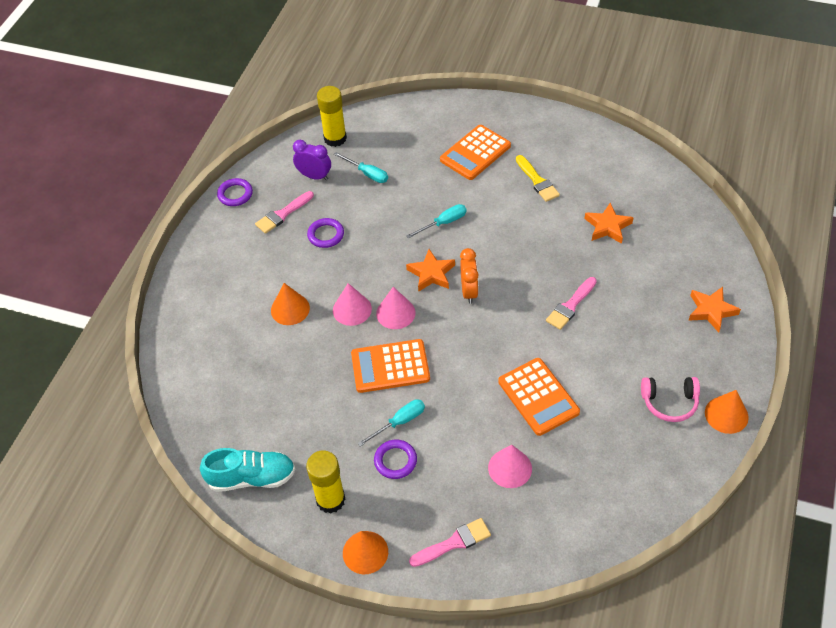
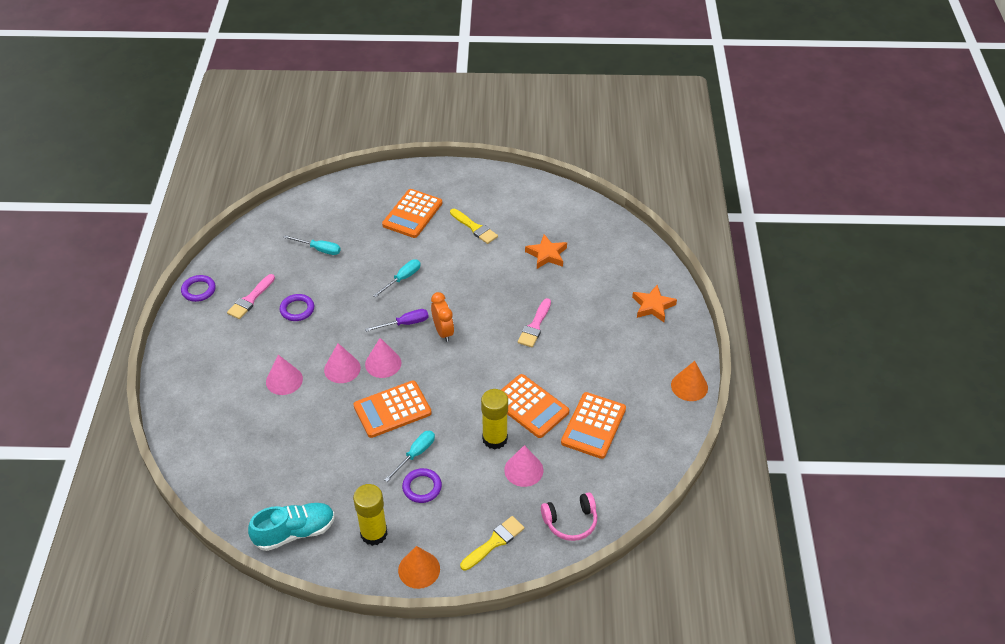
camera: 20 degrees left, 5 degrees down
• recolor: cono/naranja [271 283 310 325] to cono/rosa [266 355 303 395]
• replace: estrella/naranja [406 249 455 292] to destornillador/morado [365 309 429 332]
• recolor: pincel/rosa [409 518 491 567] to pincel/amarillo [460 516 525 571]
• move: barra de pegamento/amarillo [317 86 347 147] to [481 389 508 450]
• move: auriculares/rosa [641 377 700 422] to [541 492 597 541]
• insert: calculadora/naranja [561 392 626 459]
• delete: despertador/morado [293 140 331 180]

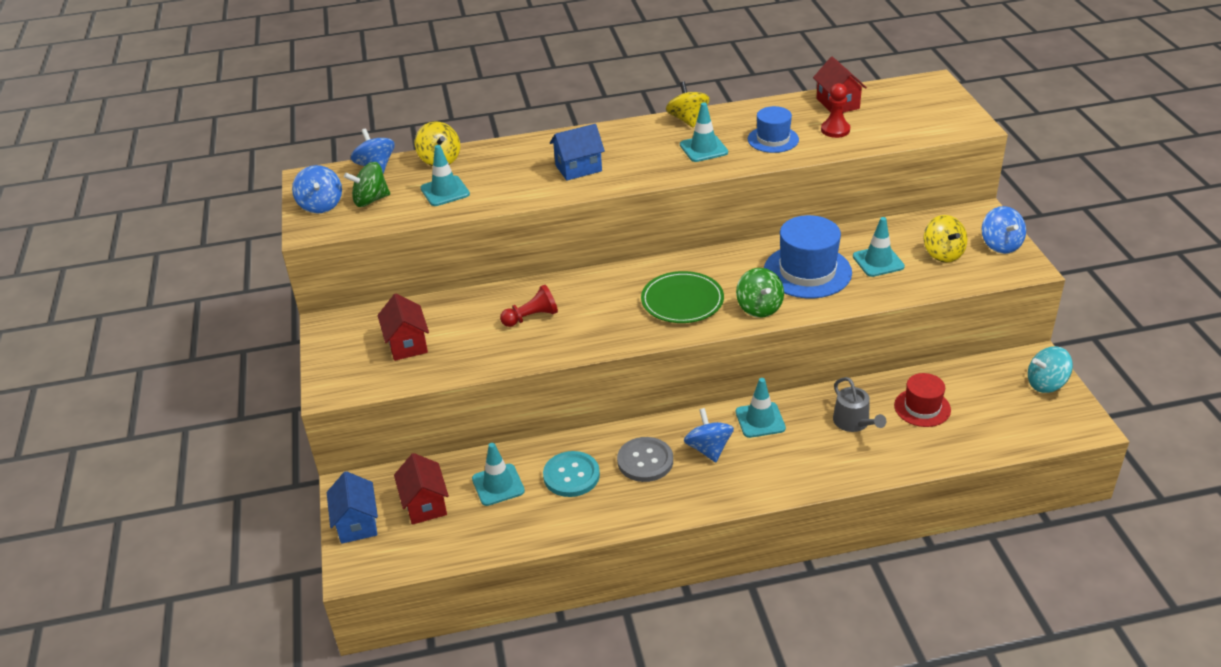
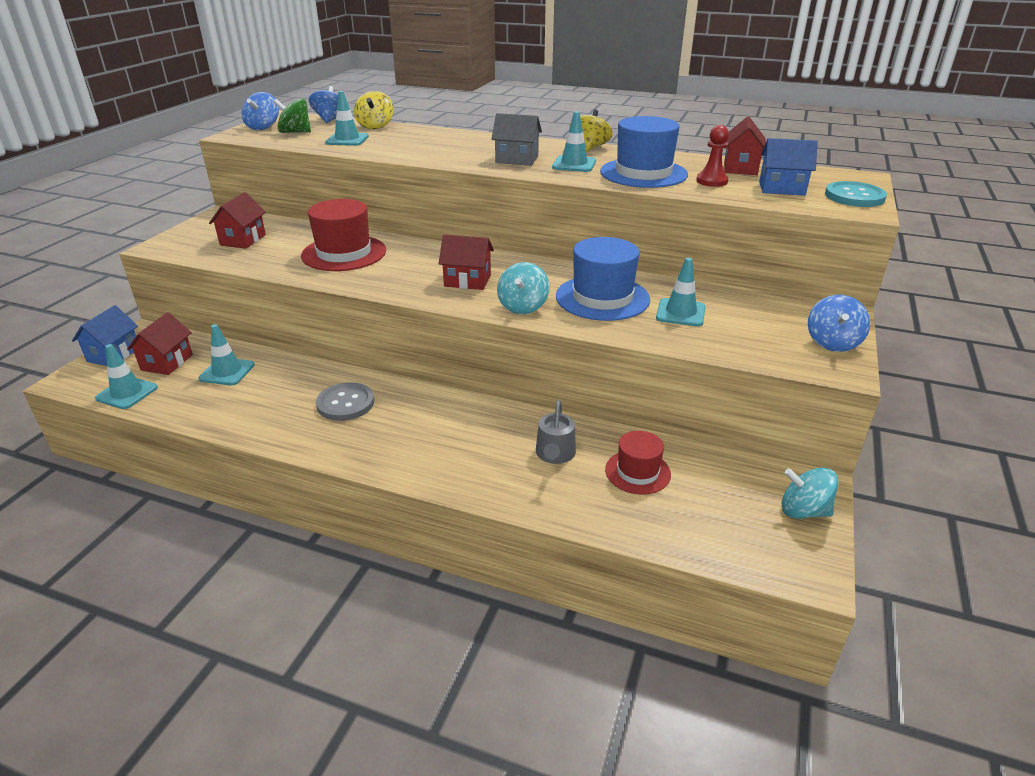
camera: 30 degrees right, 5 degrees down
• move: cono de tráfico/turquesa [736 378 786 438] to [95 344 158 409]
• replace: peón/rojo [500 285 558 327] to sombrero/rojo [301 199 386 271]
• replace: plato/verde [641 271 724 323] to casa/rojo [438 234 494 290]
• insert: casa/gris [491 113 542 166]
• recolor: peonza/verde [736 268 784 318] to peonza/turquesa [497 262 550 314]
• resize: sombrero/azul [748 106 799 153] = [600 116 688 188] x1.65
• move: casa/azul [550 124 605 181] to [759 138 818 196]
• move: botón/turquesa [543 451 600 497] to [825 181 887 207]
• delete: peonza/azul [684 408 734 462]
• delete: peonza/amarillo [923 215 967 263]

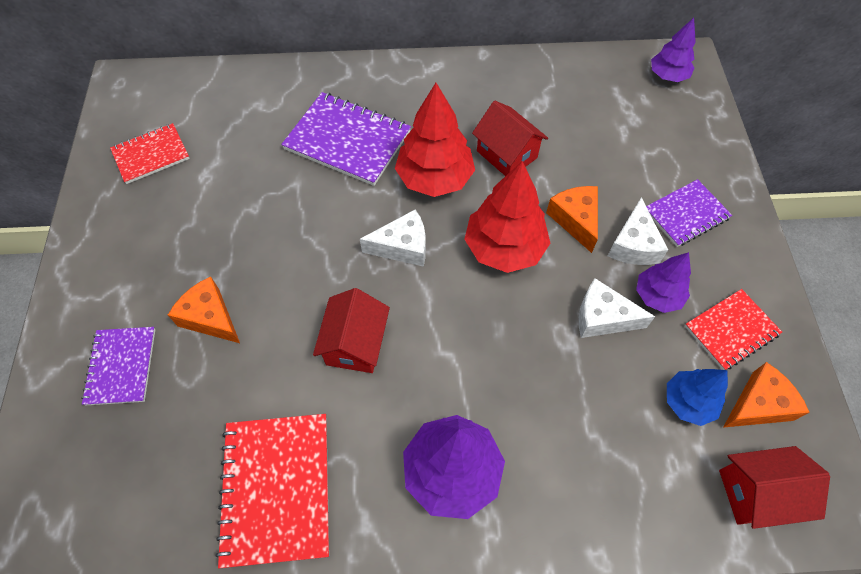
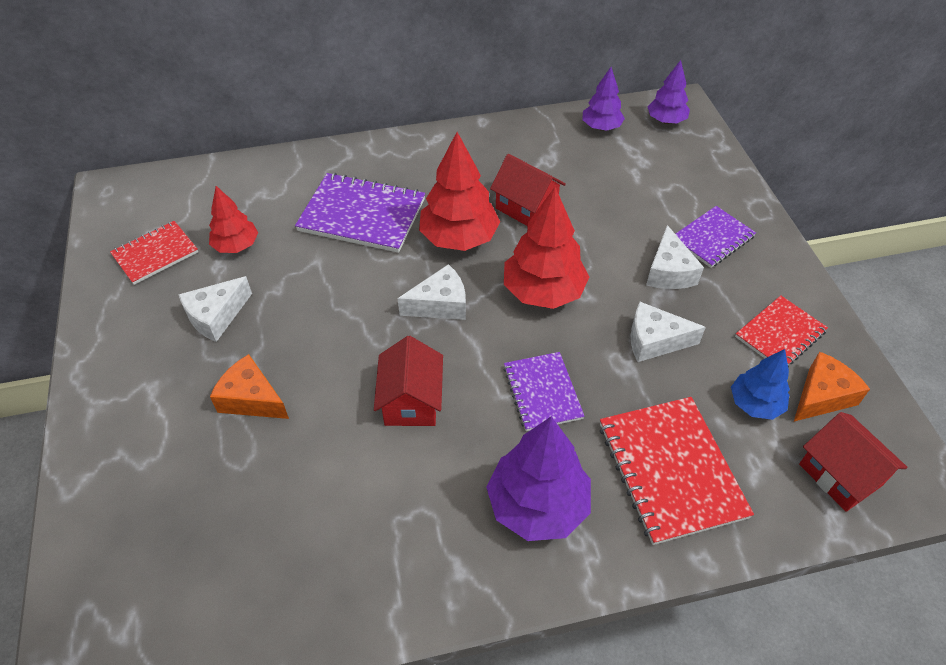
camera: 10 degrees left, 10 degrees down
• insert: queso/blanco [178 276 252 342]
• insert: árbol/rojo [209 186 258 253]
• move: cuaderno/morado [81 327 155 406] to [503 352 585 431]
• move: árbol/morado [636 252 691 313] to [582 67 625 131]
• move: cuaderno/rojo [216 414 329 568] to [600 397 754 545]
• rotate: casa/rojo [719 446 830 529] = [799 412 908 512] 75 degrees clockwise
• delete: queso/naranja [546 186 598 253]

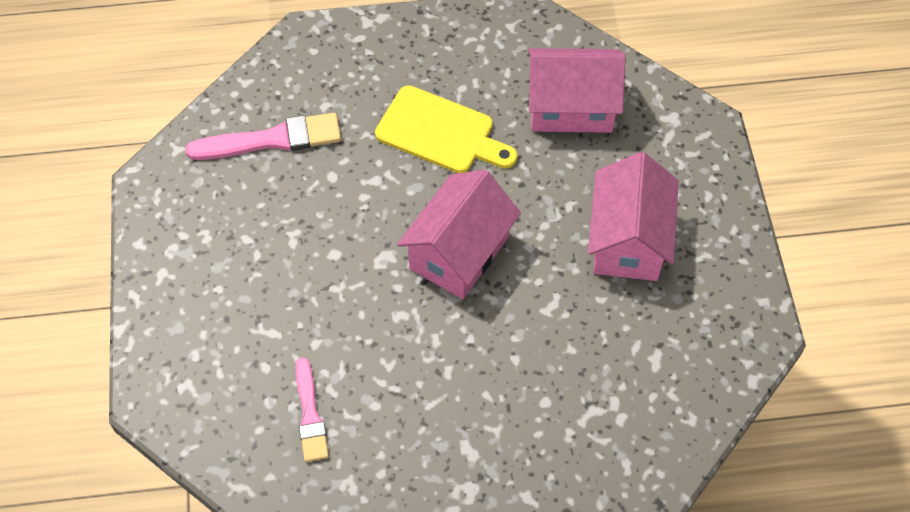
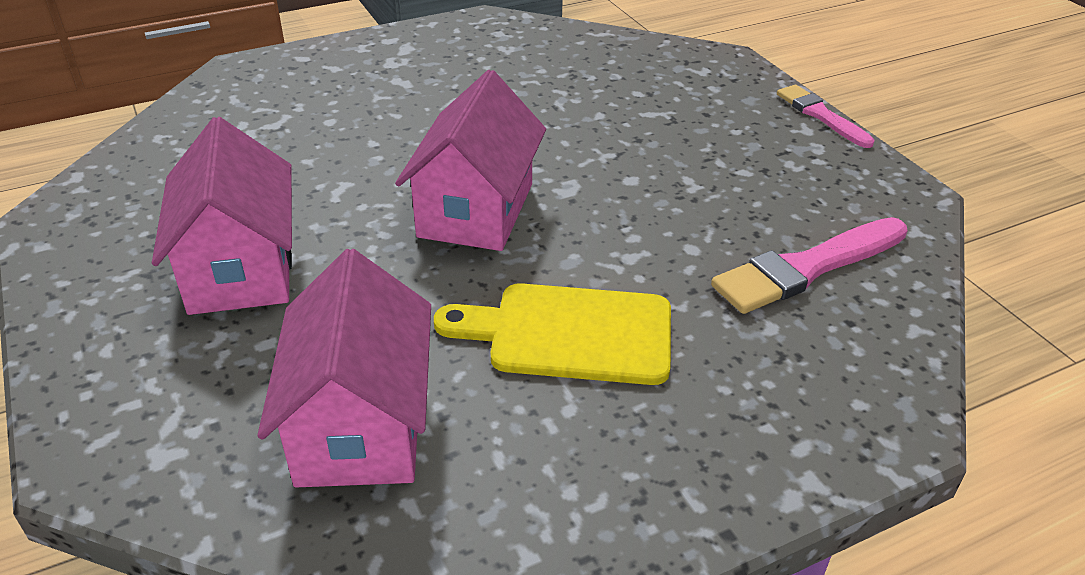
camera: 160 degrees right, 20 degrees down
• rotate: casa/rosa [528 48 626 133] = [257 249 431 488] 75 degrees counterclockwise
• move: pincel/rosa [295 358 329 462] to [777 85 874 148]

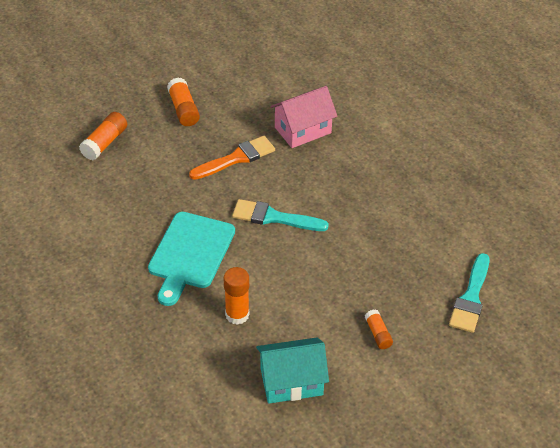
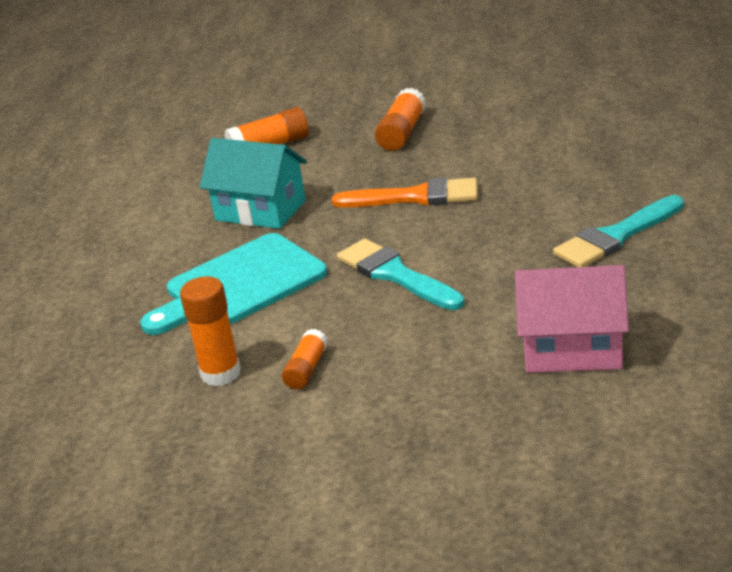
camera: 40 degrees right, 15 degrees down
• move: casa/turquesa [256 337 329 404] to [200 138 307 229]
• move: barra de pegamento/naranja [365 309 393 349] to [282 329 328 389]
• move: casa/rosa [270 86 337 148] to [515 265 629 373]
• move: pincel/turquesa [449 253 490 333] to [553 195 684 267]

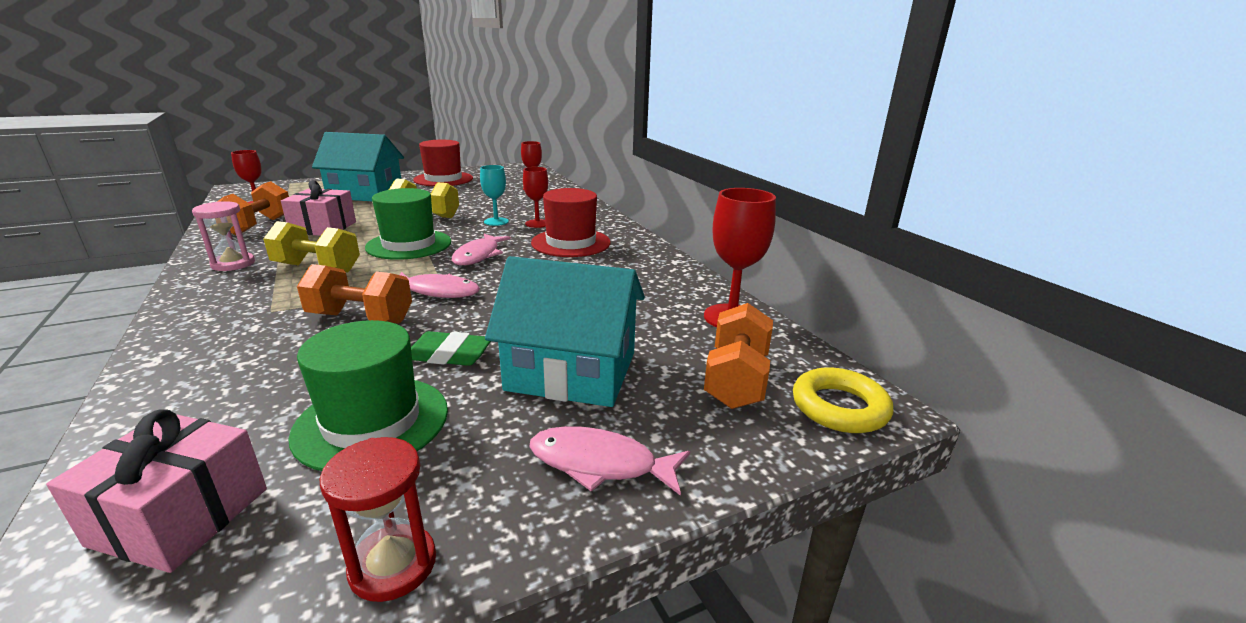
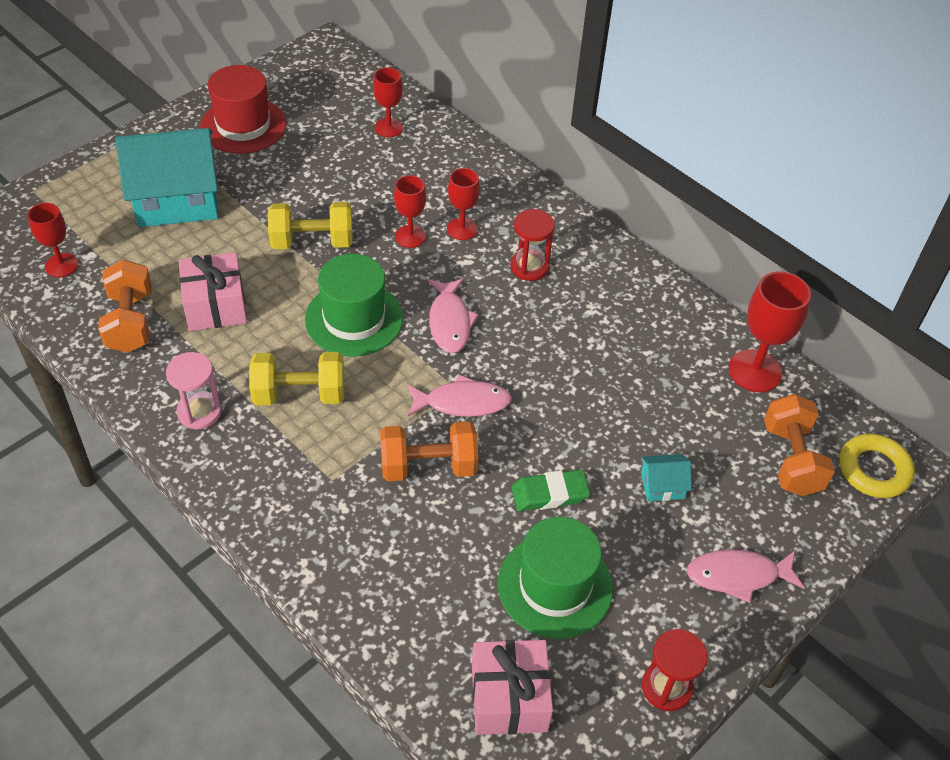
camera: 20 degrees left, 25 degrees up
• recolor: copa/turquesa [480 165 509 226] to copa/rojo [394 175 426 248]
• replace: sombrero/rojo [531 188 610 257] to reloj de arena/rojo [510 209 555 281]
• resize: casa/turquesa [485 256 645 407] = [641 454 692 501] x0.41

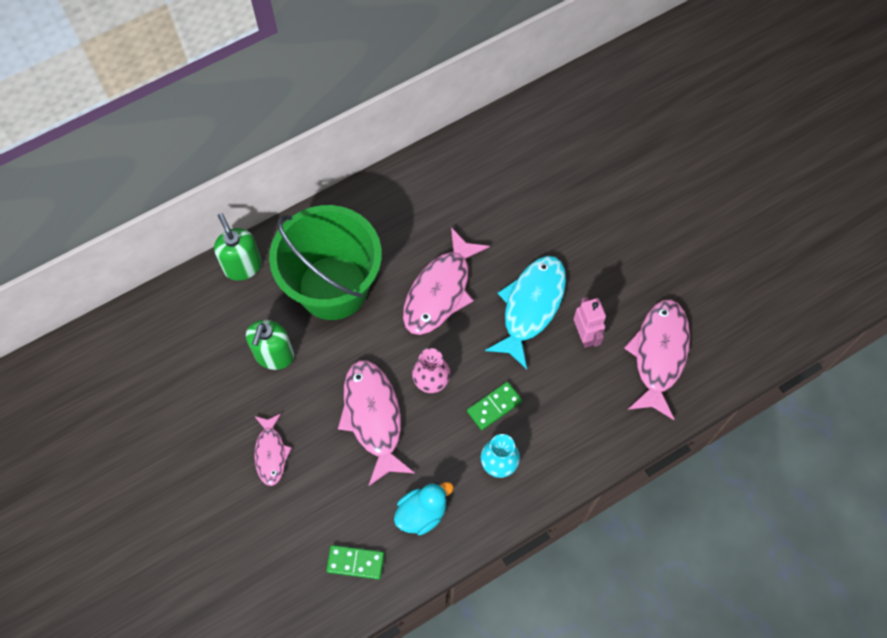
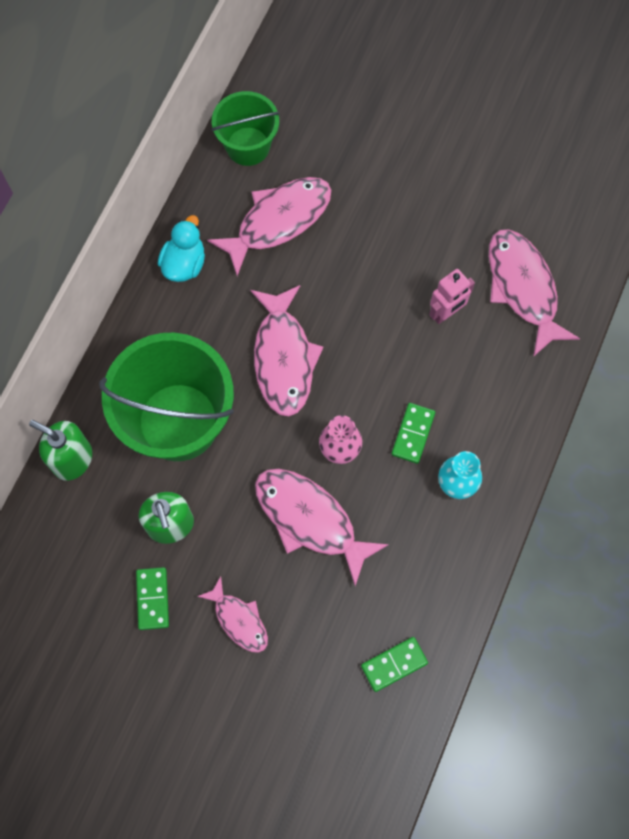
camera: 35 degrees left, 5 degrees up
• insert: ficha de dominó/verde [136 567 169 630]
• move: pato/turquesa [394 482 454 535] to [158 215 205 282]
• insert: pez/rosa [207 177 331 276]
• insert: balde/verde [211 91 279 166]
• rotate: robot/rosa [574 297 606 348] = [429 269 475 324] 105 degrees clockwise
• delete: pez/turquesa [485 256 566 369]

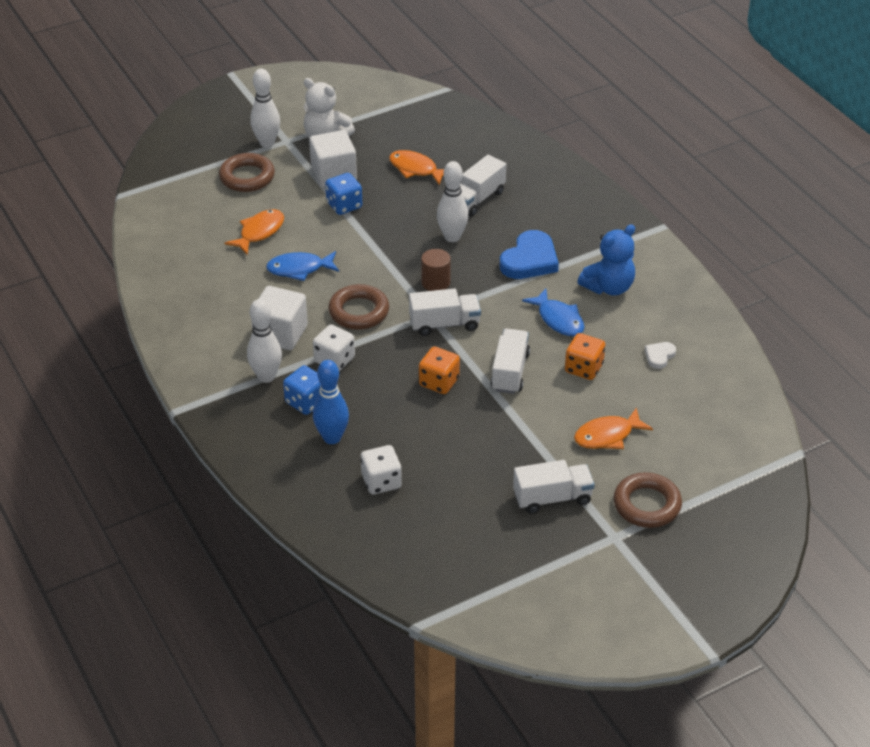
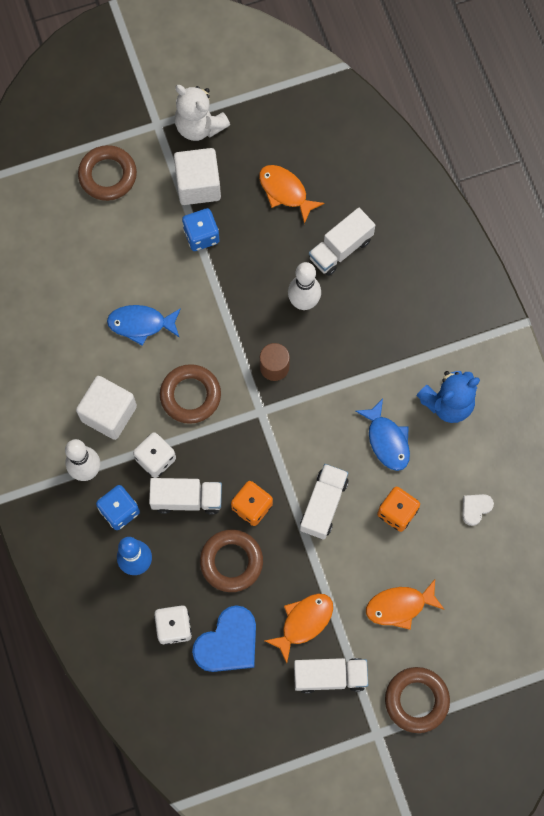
camera: 10 degrees right, 30 degrees up
• move: camión/blanco [409 288 481 336] to [149 478 222 515]
• move: corazón/azul [500 230 559 279] to [192 605 256 672]
• insert: anillo/marrón [200 529 263 592]
• move: pez/naranja [224 209 284 255] to [265 594 333 663]
• delete: bolo/blanco [250 68 280 147]

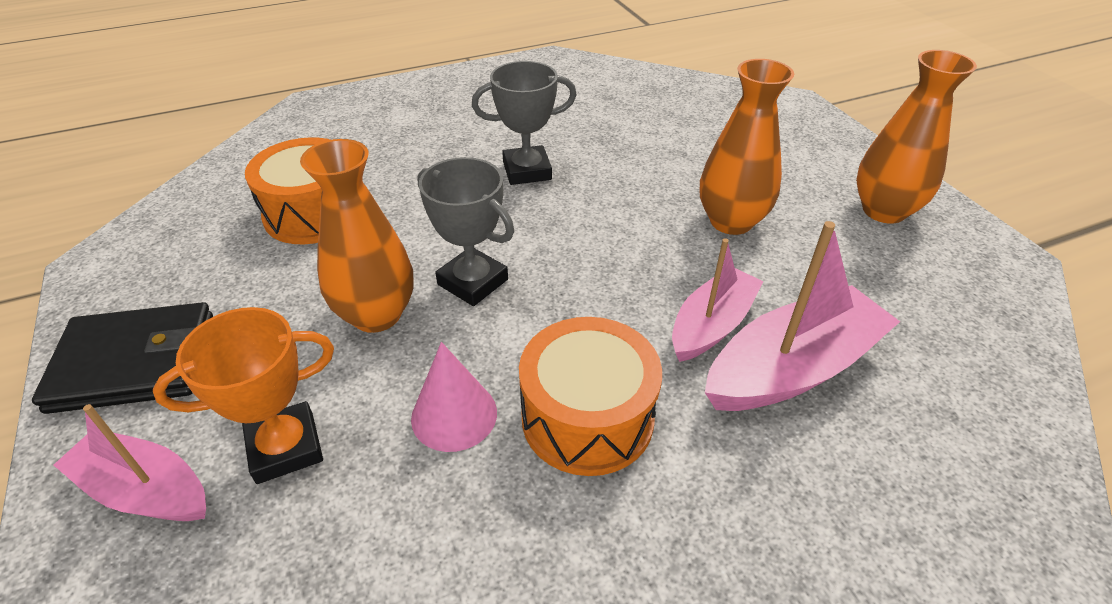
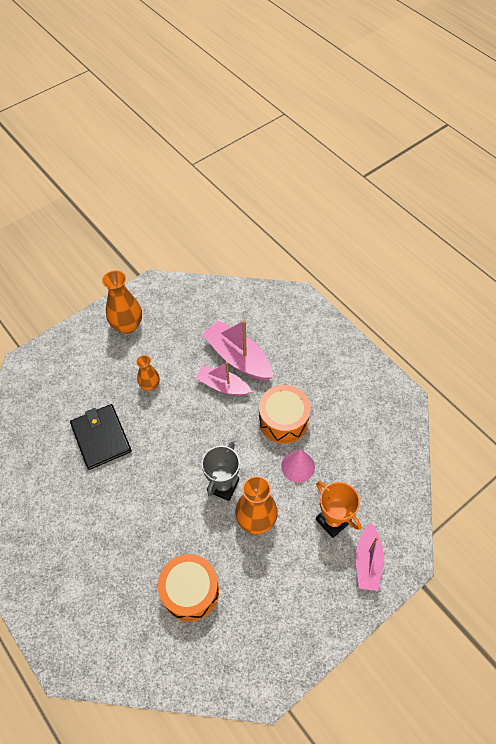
camera: 105 degrees left, 15 degrees up
• move: cartera/negro [32 302 213 414] to [70 404 132 470]
• resize: florero/naranja [700 59 794 235] = [136 355 160 391] x0.60
• delete: trofeo/gris [472 61 577 185]

